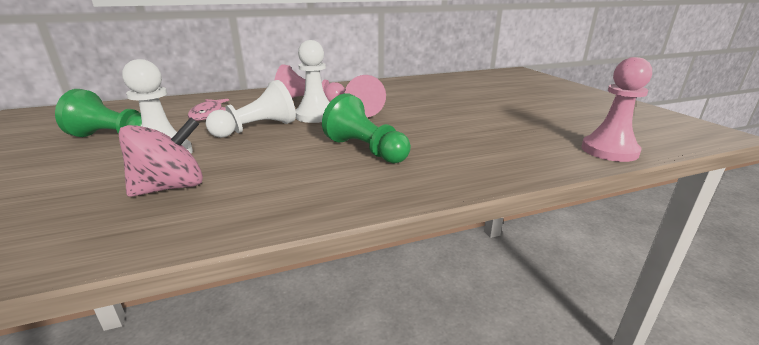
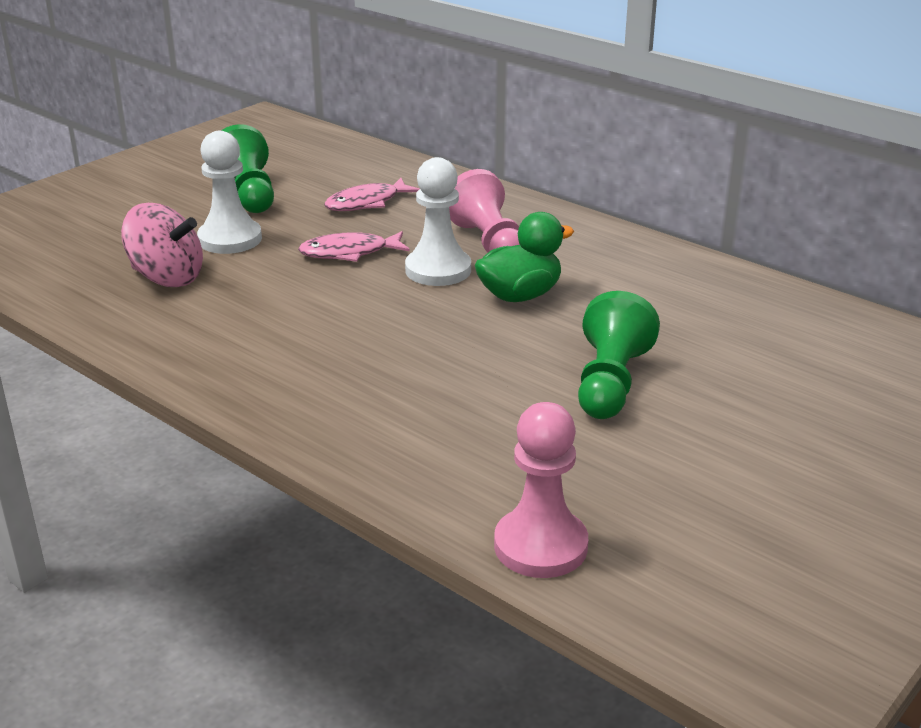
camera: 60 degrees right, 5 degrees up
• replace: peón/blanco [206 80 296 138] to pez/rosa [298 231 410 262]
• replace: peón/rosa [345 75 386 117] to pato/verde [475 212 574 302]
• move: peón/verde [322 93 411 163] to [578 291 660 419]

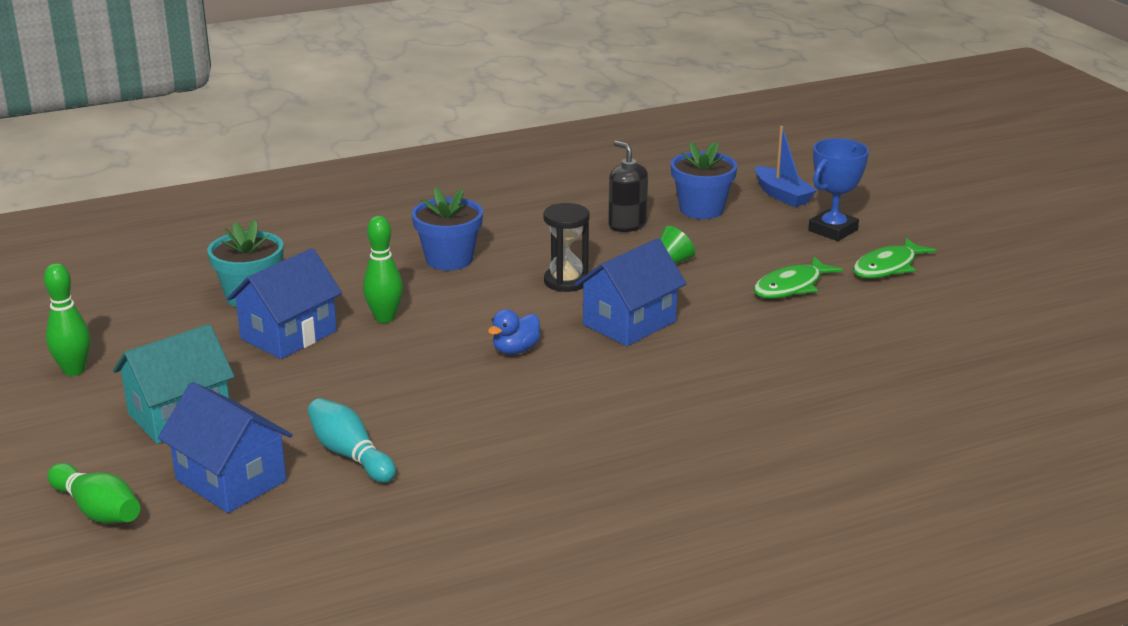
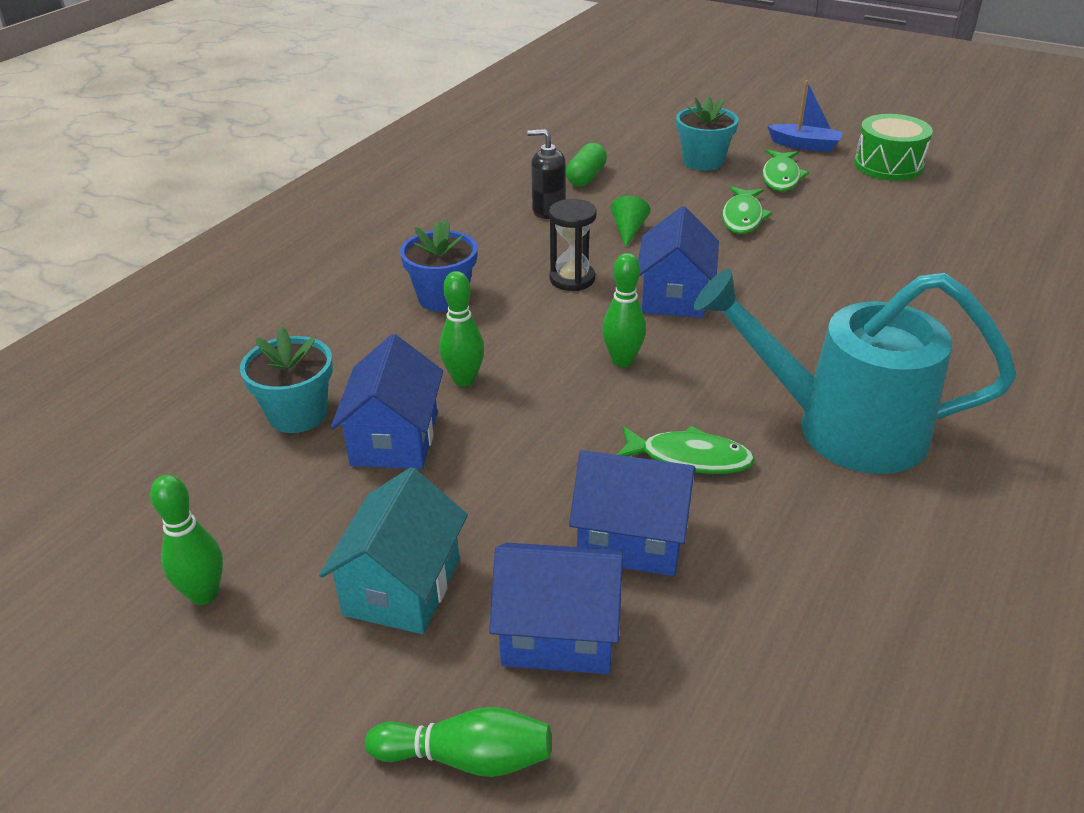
camera: 35 degrees left, 10 degrees up
• replace: maceta/azul [671 142 737 219] to cápsula/verde [566 143 607 186]
• replace: bolo/turquesa [307 398 396 483] to casa/azul [569 450 696 576]
• replace: pato/azul [488 309 540 355] to bolo/verde [602 253 646 367]
• insert: pez/verde [617 426 755 474]
• replace: trofeo/azul [808 138 869 241] to maceta/turquesa [676 96 739 171]
• insert: regadera/turquesa [694 269 1016 474]
• move: barco/azul [755 126 817 207] to [767 80 843 152]
• insert: tambor/verde [854 114 933 181]

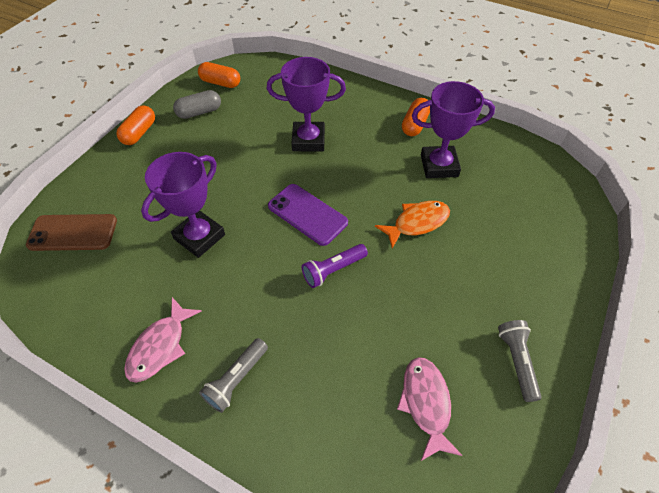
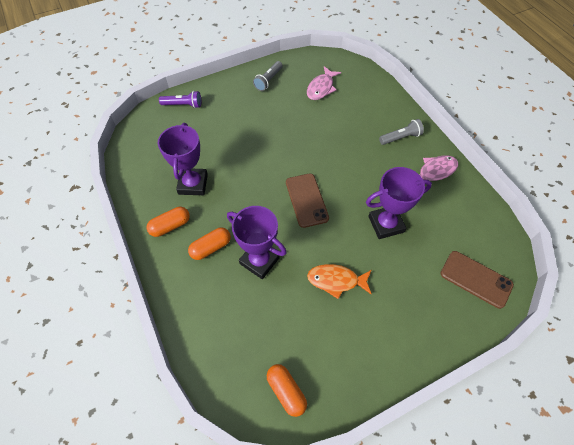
camera: 145 degrees left, 5 degrees up
• rotate: trofeo/morado [412 81 495 178] = [158 123 208 195] 60 degrees clockwise
• move: lámpara de mano/morado [302 244 368 288] to [159 91 201 108]
• move: cápsula/naranja [116 105 155 145] to [188 227 231 260]
• recolor: móvil/morado [268 184 348 246] to móvil/marrón [286 173 329 228]
• move: pez/naranja [375 201 450 249] to [307 264 372 299]
• delete: cápsula/gris [173 90 221 119]

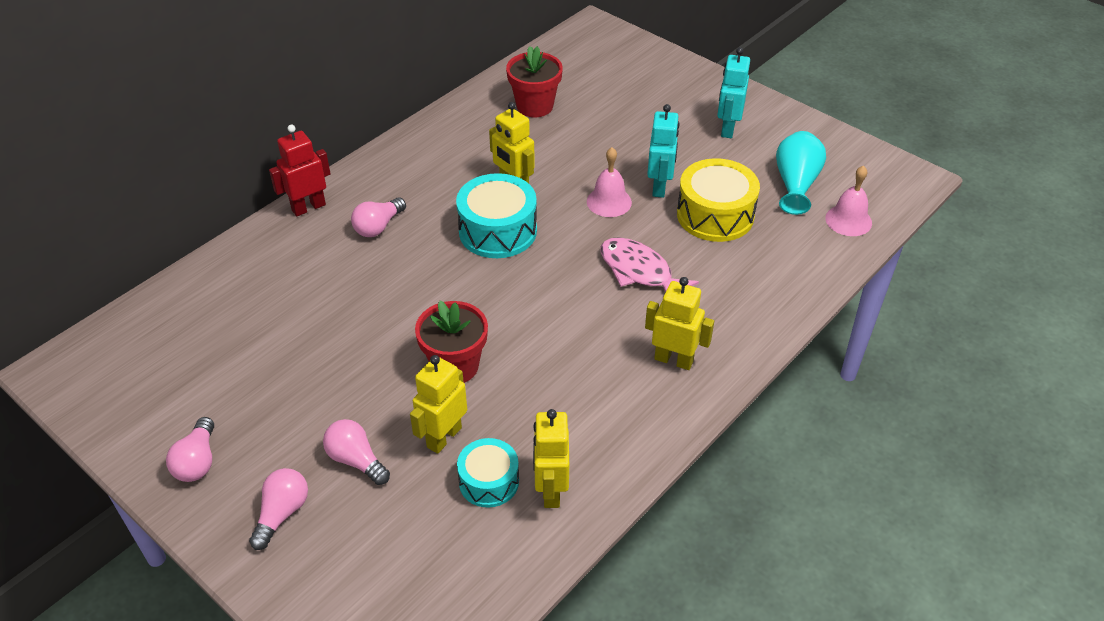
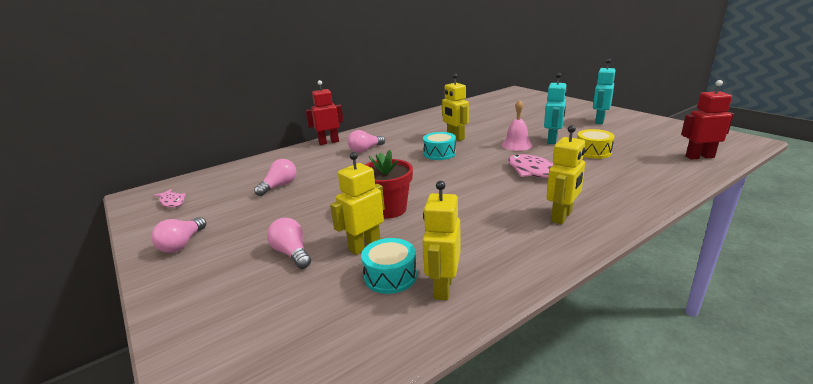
camera: 15 degrees right, 20 degrees down
• insert: pez/rosa [153 189 186 207]
• move: bombilla/rosa [249 468 308 550] to [254 159 296 196]
• resize: tambor/turquesa [456 173 537 258] = [423 132 456 160] x0.62
• rotate: robot/amarillo [645 277 714 370] = [547 125 585 224] 90 degrees clockwise
• resize: tambor/amarillo [677 158 760 242] = [577 129 615 159] x0.62
• replace: campana/rosa [825 166 872 236] to robot/rojo [681 80 734 160]
• delete: maceta/rojo [506 46 563 117]
• delete: florero/turquesa [776 131 826 215]

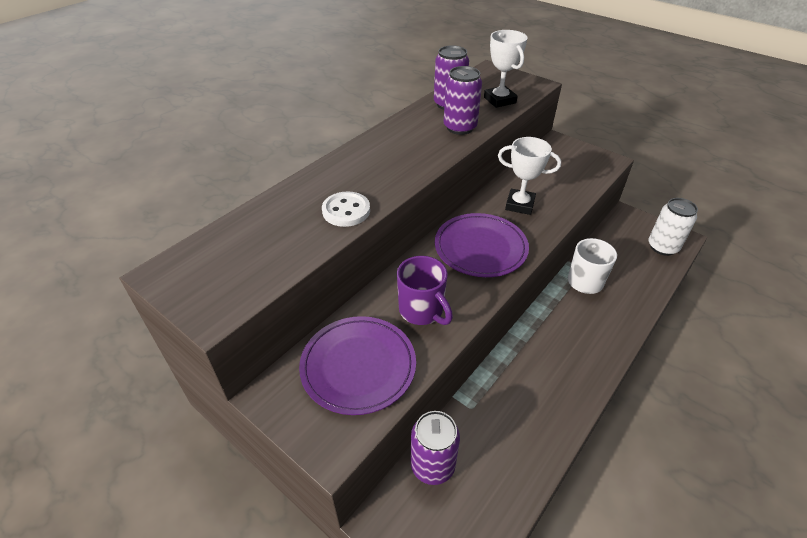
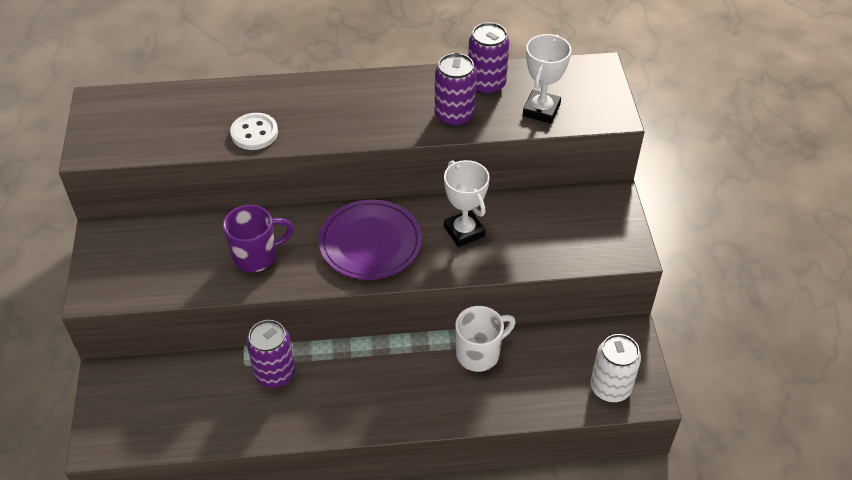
camera: 45 degrees right, 5 degrees up
• rotate: taza/morado [397 256 453 325] = [223 205 294 272] 120 degrees counterclockwise
• move: lata/morado [410 411 460 485] to [247 320 295 388]
• delete: plato/morado [299 316 416 415]

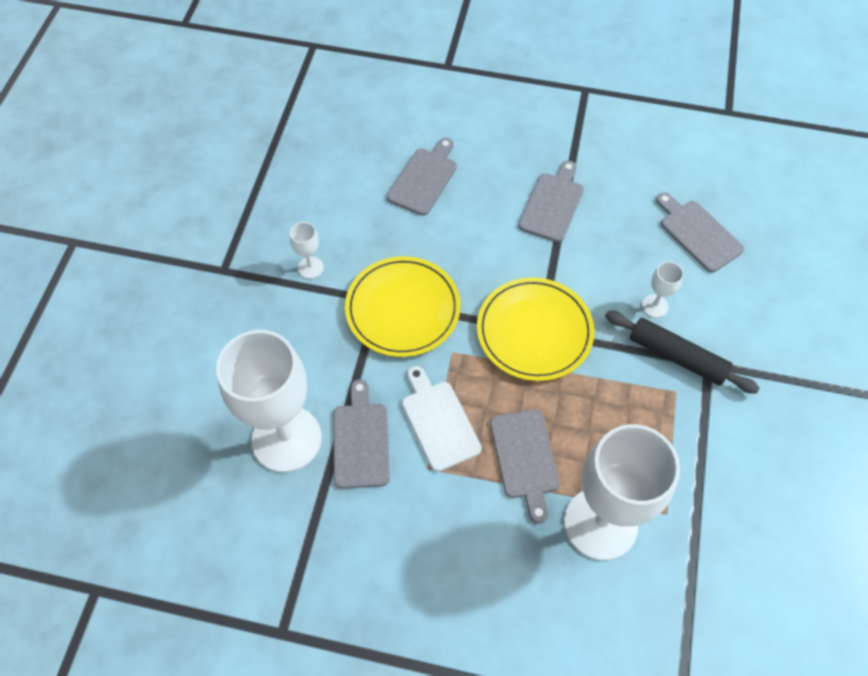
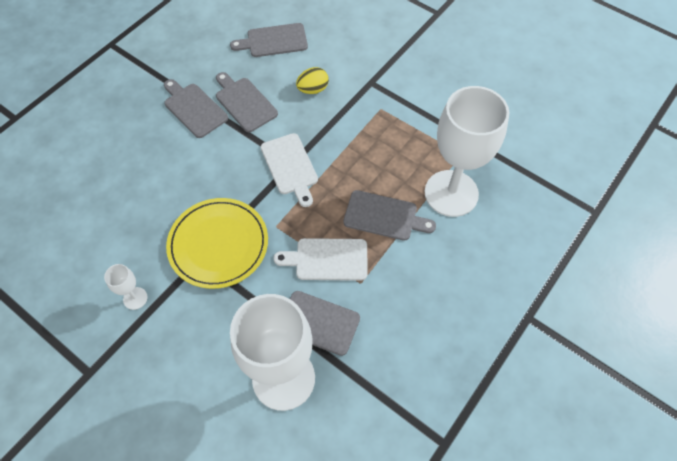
camera: 65 degrees left, 0 degrees up
• move: tabla de cortar/gris [387 138 457 216] to [216 72 278 132]
• replace: plato/amarillo [477 277 594 381] to tabla de cortar/blanco [261 133 318 207]
• replace: copa/blanco [642 261 684 318] to huevo/amarillo [296 67 329 94]
• delete: rodillo/negro [605 311 759 394]

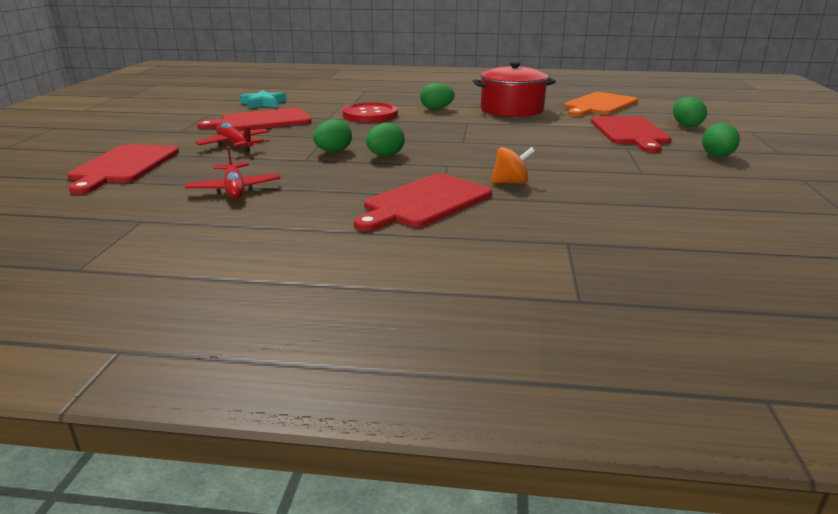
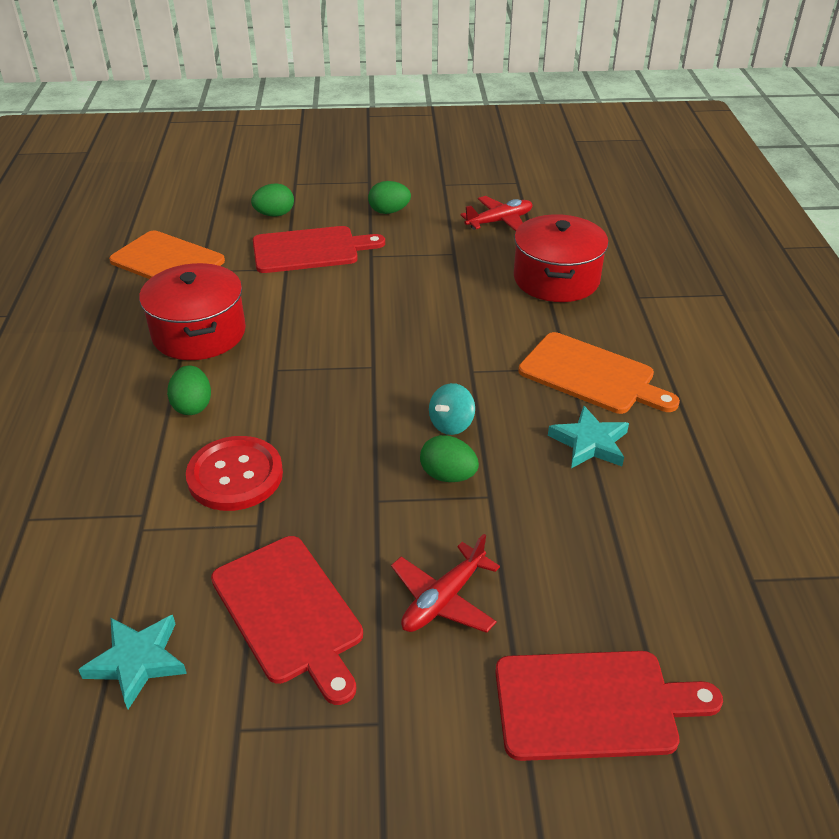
camera: 100 degrees left, 15 degrees up
• replace: huevo/verde [366 123 405 156] to peonza/turquesa [429 383 475 435]
• move: avión/rojo [186 146 280 199] to [460 196 533 231]
• insert: olla/rojo [514 214 609 302]
• recolor: tabla de cortar/rojo [354 173 492 231] to tabla de cortar/naranja [518 332 680 414]
• insert: estrella/turquesa [548 406 629 468]
• delete: peonza/naranja [491 147 535 184]

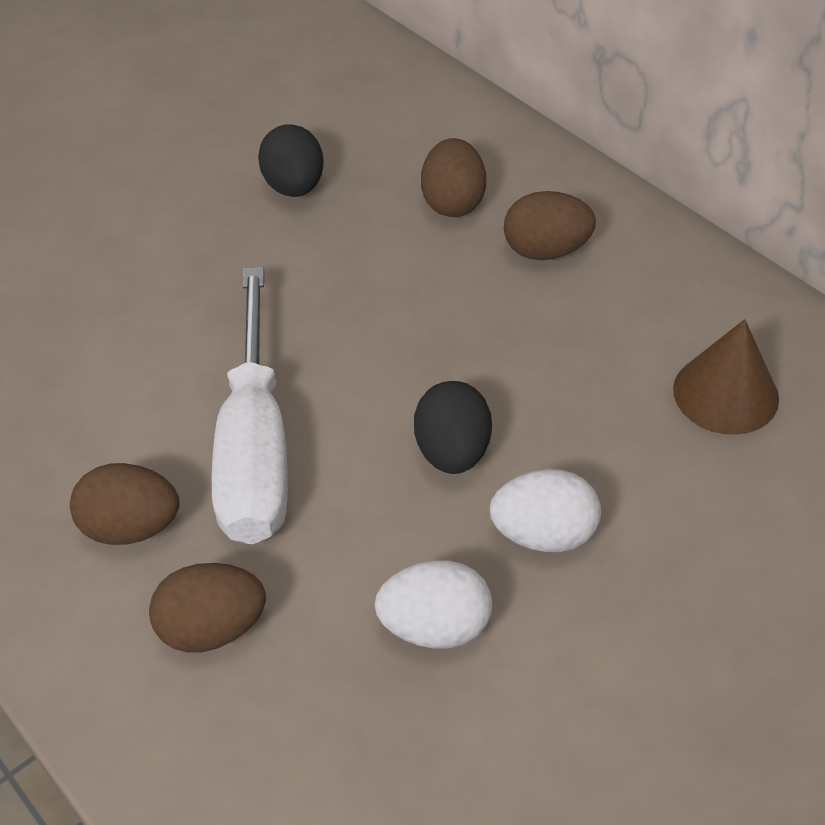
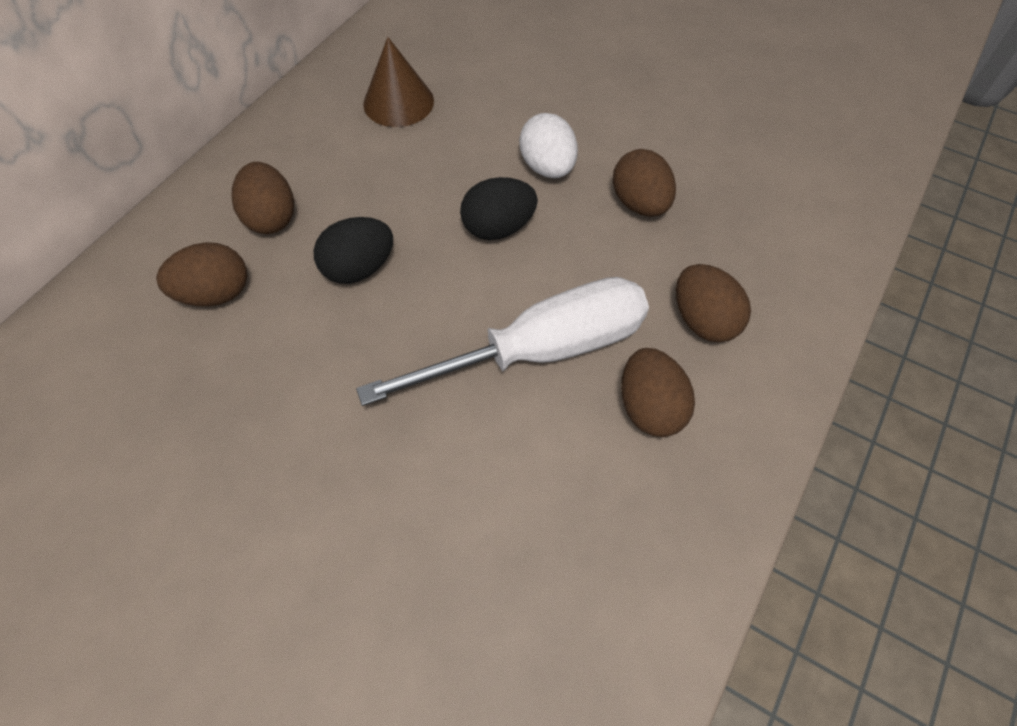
camera: 110 degrees left, 10 degrees up
• move: huevo/negro [258 124 324 197] to [313 217 393 284]
• recolor: huevo/blanco [375 561 492 649] to huevo/marrón [613 149 676 217]

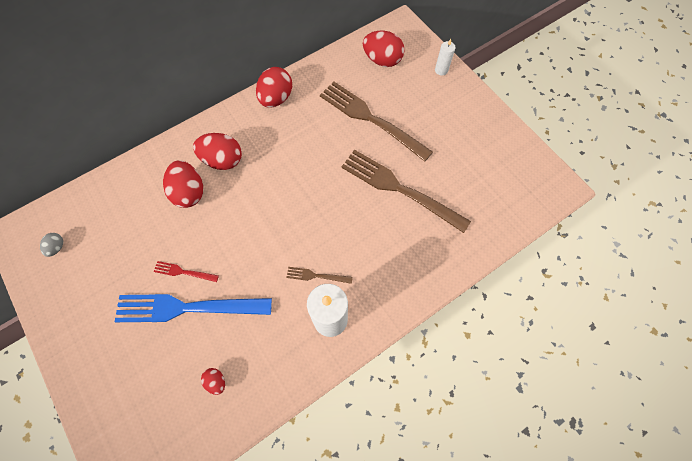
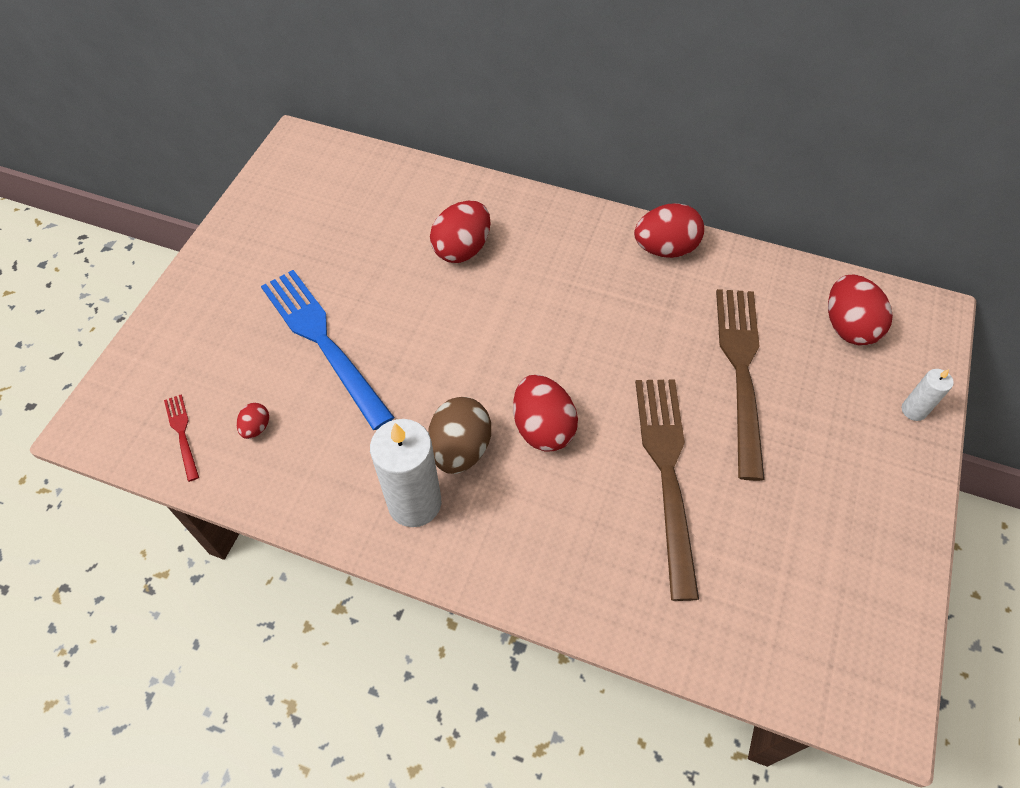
camera: 55 degrees right, 10 degrees down
• move: tenedor/rojo [154 261 219 282] to [164 394 199 482]
• replace: tenedor/marrón [286 267 353 284] to huevo/marrón [428 397 491 474]
• move: huevo/rojo [193 133 242 170] to [513 375 578 452]
• delete: huevo/gris [40 233 63 257]

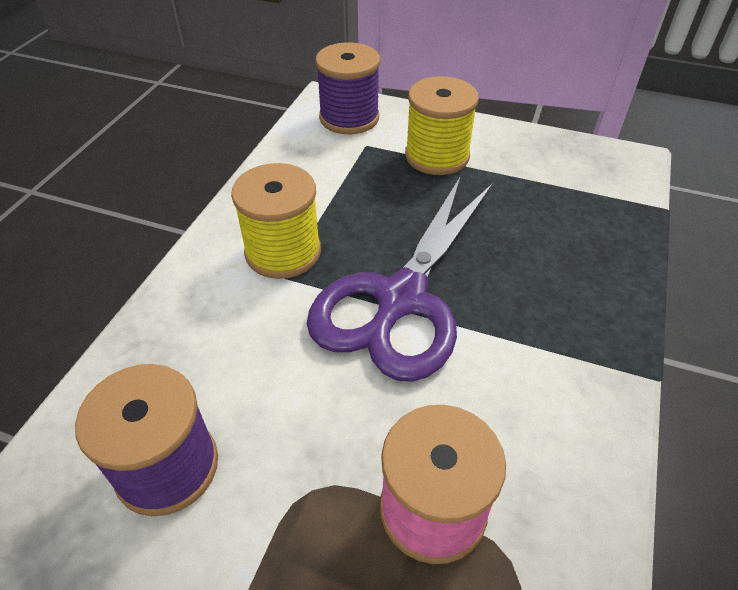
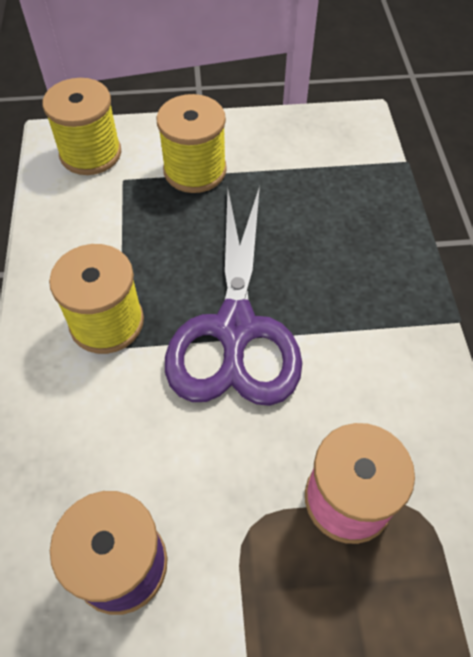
camera: 25 degrees left, 10 degrees up
• recolor: carrete/morado [315 42 380 134] to carrete/amarillo [43 78 121 175]

